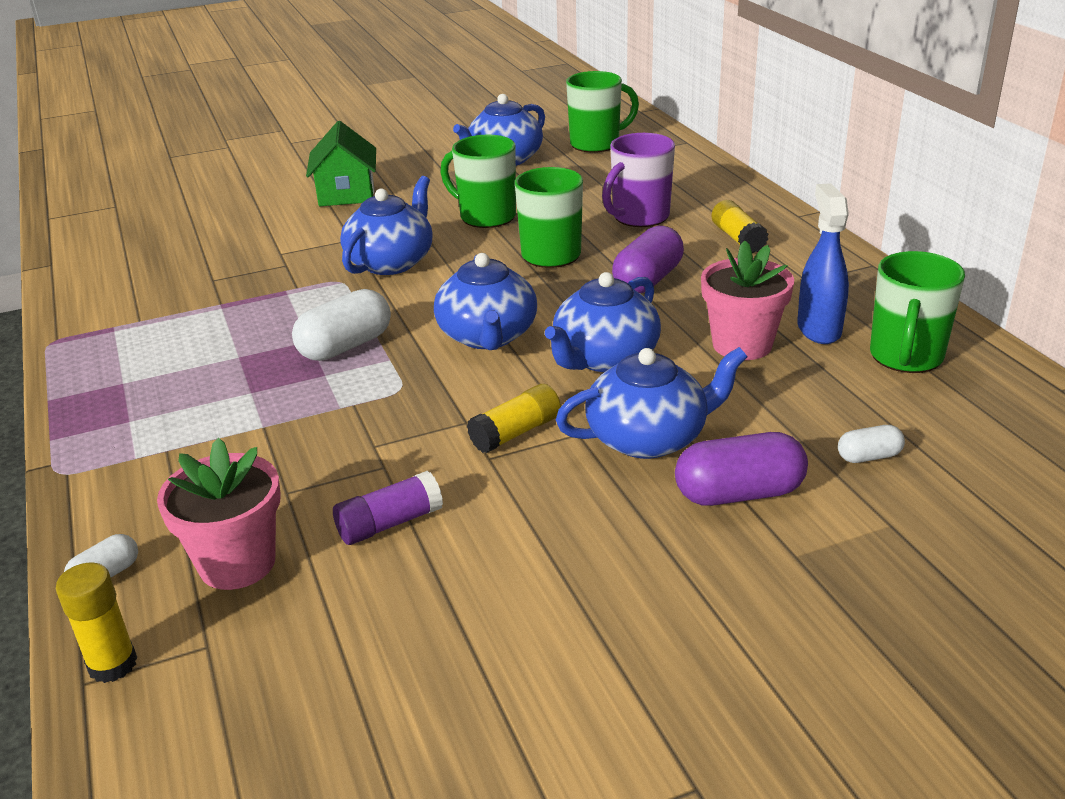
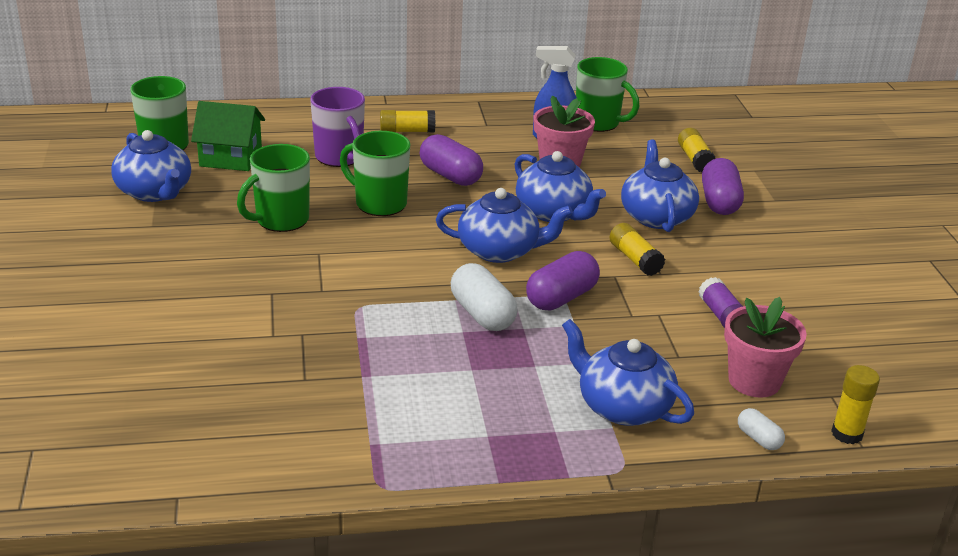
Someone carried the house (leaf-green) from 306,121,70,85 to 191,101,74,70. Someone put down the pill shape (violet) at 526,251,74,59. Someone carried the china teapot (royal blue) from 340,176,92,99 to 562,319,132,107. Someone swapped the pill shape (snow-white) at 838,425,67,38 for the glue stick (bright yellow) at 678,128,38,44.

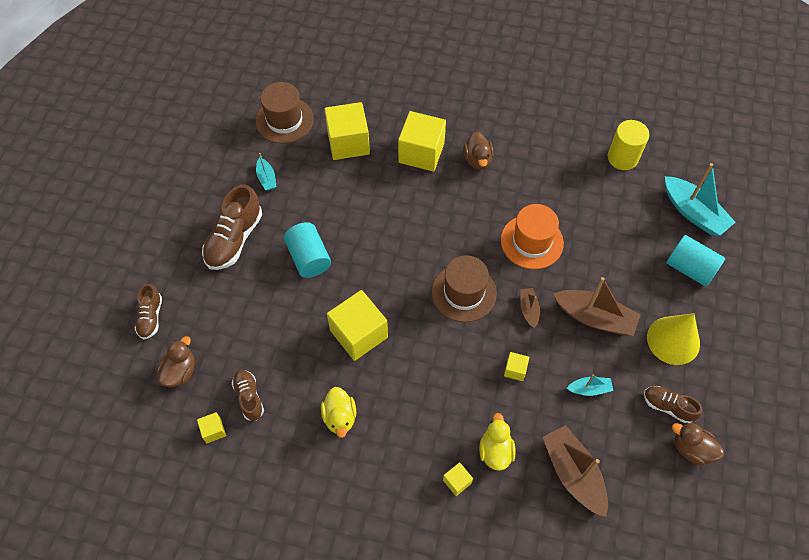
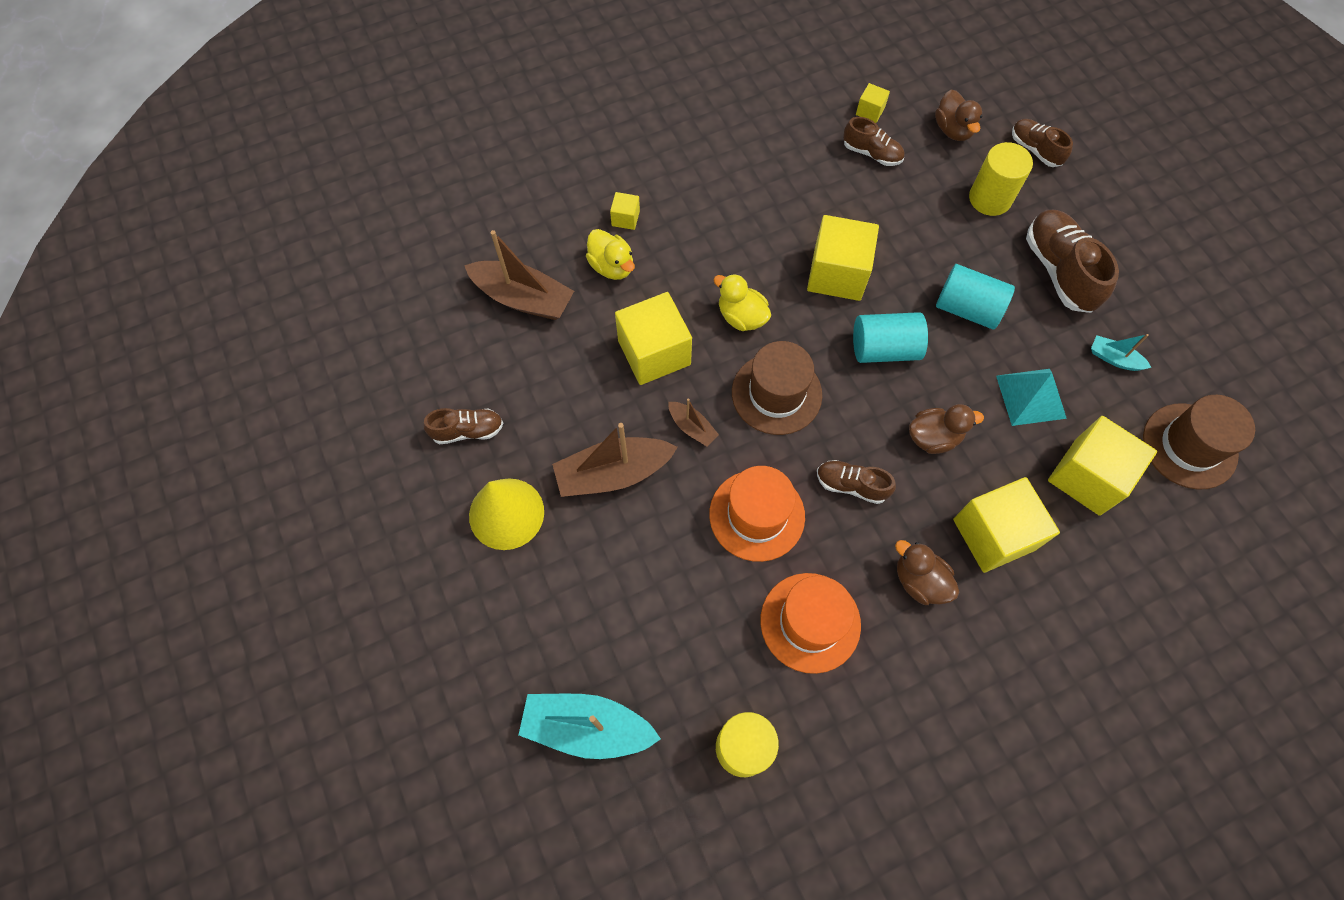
Someone scaled the block (bright yellow) at 504,352,25,29 by 2.20. Someone carried the rubber duck (bright yellow) from 321,387,35,51 to 713,274,58,57. Someone put down the top hat (orange) at 760,573,101,101. Someone put down the lace-up shoe (dark brown) at 817,460,79,44. Someone carried the cylinder shape (turquoise) from 666,235,59,52 to 853,312,75,51. Someone carried the rubber duck (dark brown) from 672,423,52,43 to 909,404,75,50. Someone put down the cylinder shape (bright yellow) at 969,142,64,74. Someone put down the solid pyramid (turquoise) at 996,369,71,57. Someone took away the sailboat (turquoise) at 567,374,46,22.

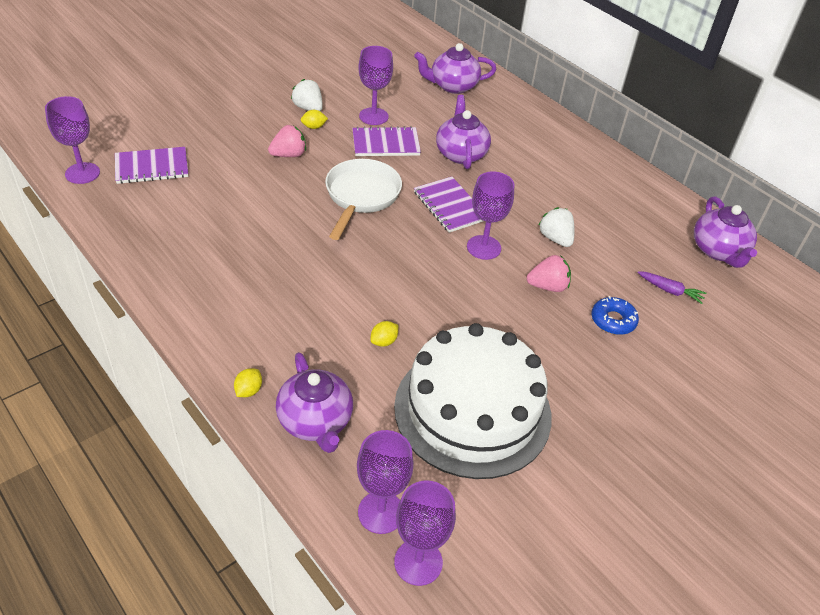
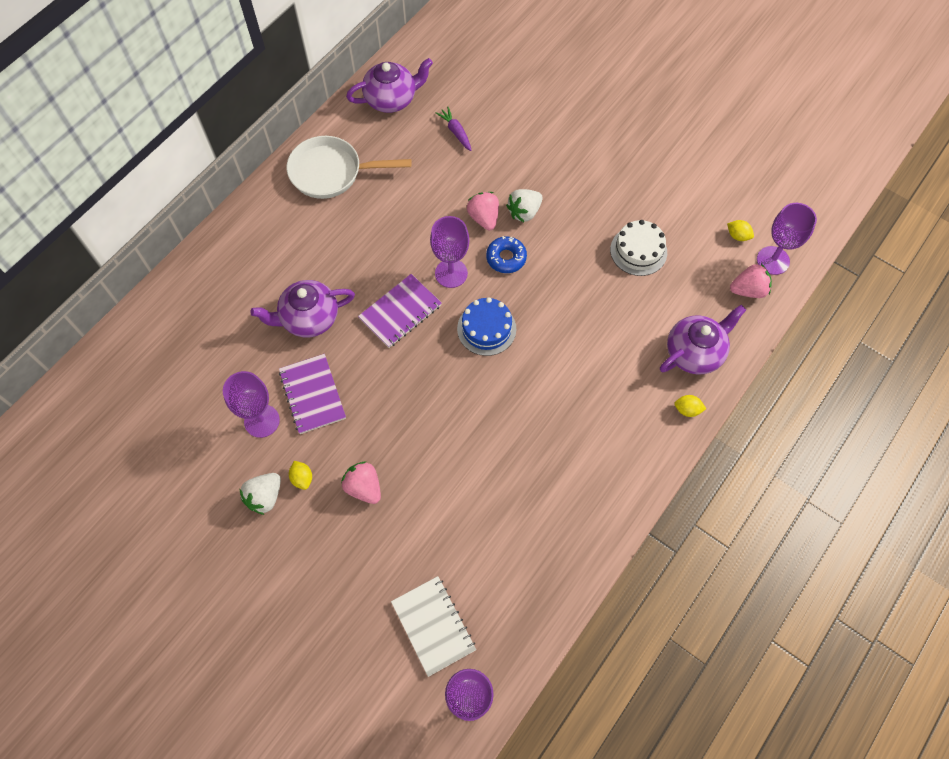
Someone carried the pan (snow-white) from 325,159,77,81 to 287,136,125,63. Someone repainted the exercise book (violet) at 115,147,73,37, which became the exercise book (snow-white) at 391,576,85,101. Someone rotated the toy carrot (violet) at 637,271,70,33 by 45 degrees counterclockwise. Someone put down the cake (royal blue) at 457,297,59,59. Someone carried the glazed donut (royal blue) from 591,296,48,39 to 486,236,41,37. Someone carried the strawberry (snow-white) from 538,207,37,40 to 506,189,37,33. Someone scaled the cake (snow-white) at 394,323,157,156 by 0.47. Someone carried the lemon (bright yellow) from 370,321,28,26 to 727,220,27,21. Someone swapped the wine glass (violet) at 357,430,57,104 for the strawberry (rosy) at 730,264,42,34. Someone took away the china teapot (violet) at 414,43,82,51.

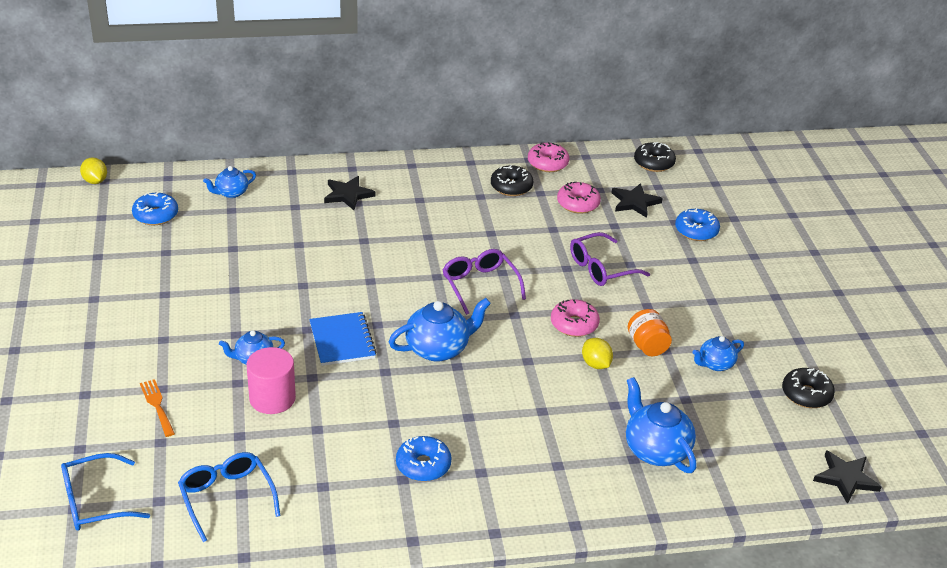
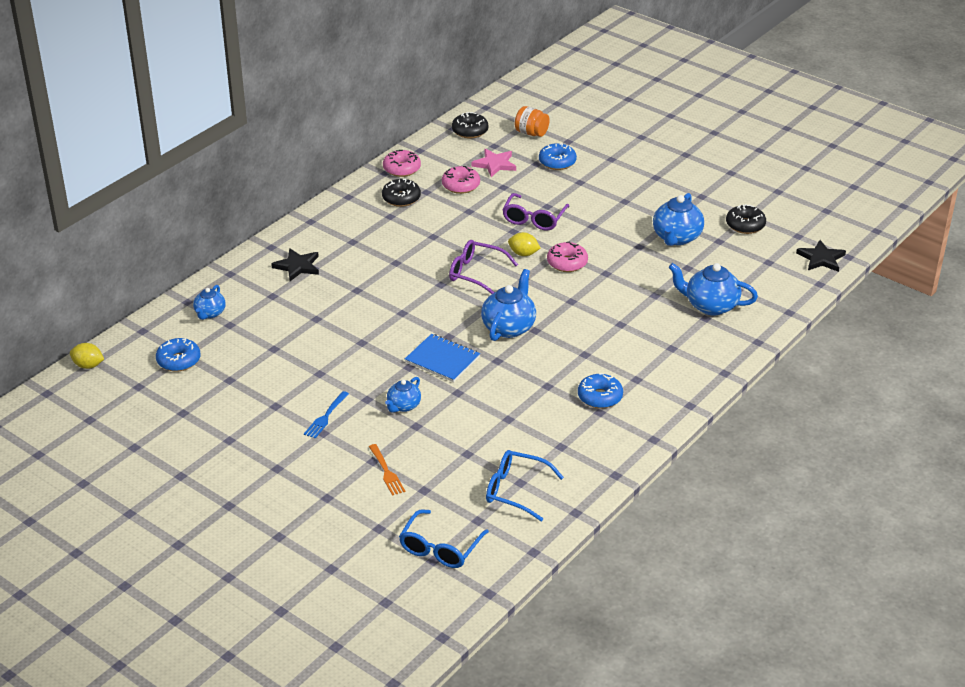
Someone put down the fork (royal blue) at 304,391,45,47. Someone rotated the fork (orange) at 140,379,35,58 by 135 degrees counterclockwise. Someone repainted the five-pointed star (black) at 611,183,52,35, which became the five-pointed star (rosy) at 471,149,45,28. Someone carried the lemon (bright yellow) from 582,338,31,31 to 508,232,32,24. Someone carried the jam jar (orange) from 628,309,44,47 to 515,106,35,31. Someone scaled the china teapot (royal blue) at 693,336,51,35 by 1.69. Someone took away the cylinder shape (rosy) at 246,347,50,67.

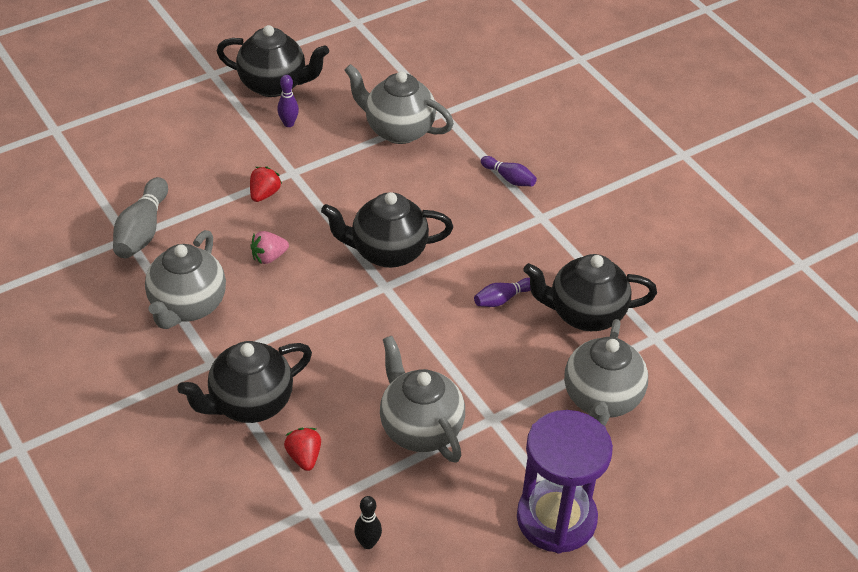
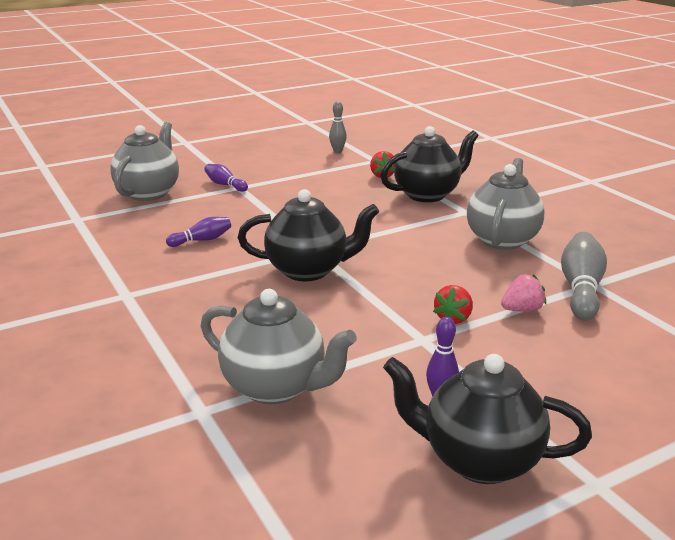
Someone carried the tenpin (violet) from 481,156,56,30 to 204,164,44,28. Someone repainted the tenpin (black) at 354,496,28,53, which became the tenpin (ash-grey) at 329,101,18,52. Someone carried the strawberry (rosy) from 250,231,39,33 to 501,274,45,38. Someone took away the china teapot (ash-grey) at 380,336,85,127. Someone took away the sandglass (violet) at 517,410,96,143. Someone took away the china teapot (black) at 524,254,133,77.

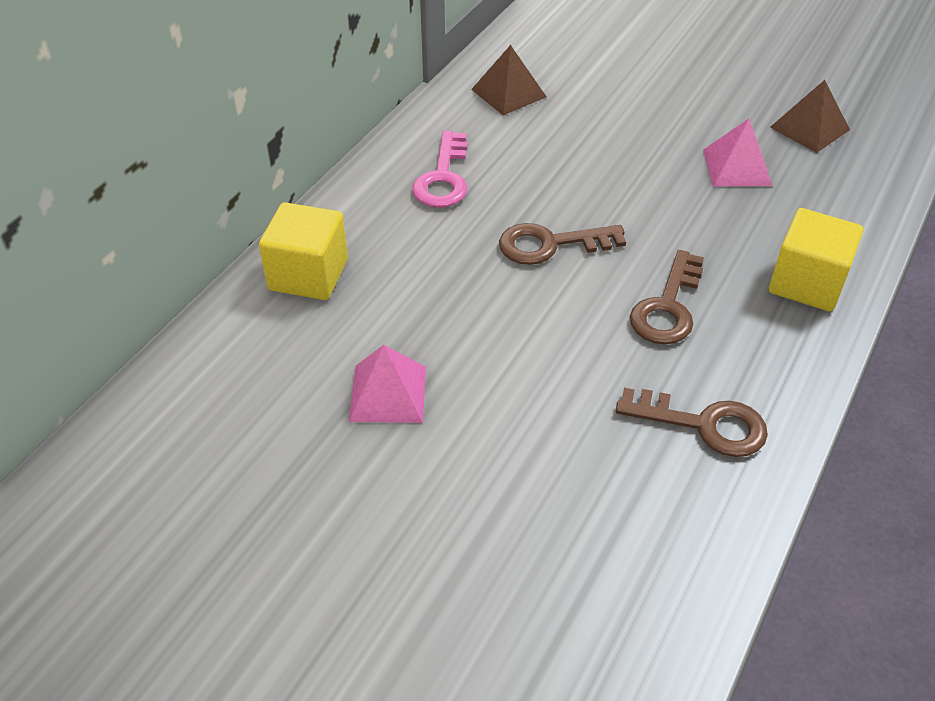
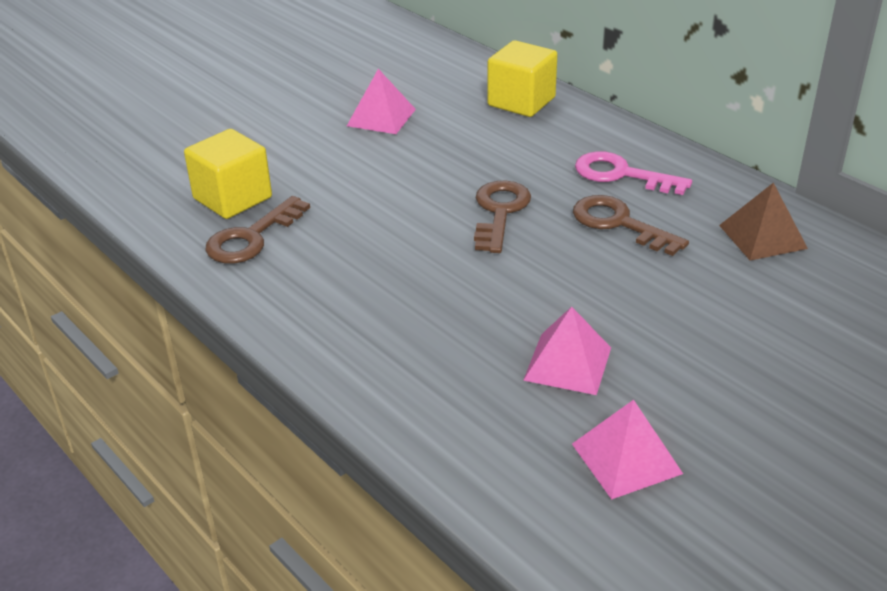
Someone carried the block (bright yellow) from 769,208,94,104 to 184,129,88,90. Someone repainted the solid pyramid (dark brown) at 770,80,80,73, which became the solid pyramid (rosy) at 572,400,111,100. Someone carried the key (dark brown) from 630,250,74,94 to 573,195,116,61.

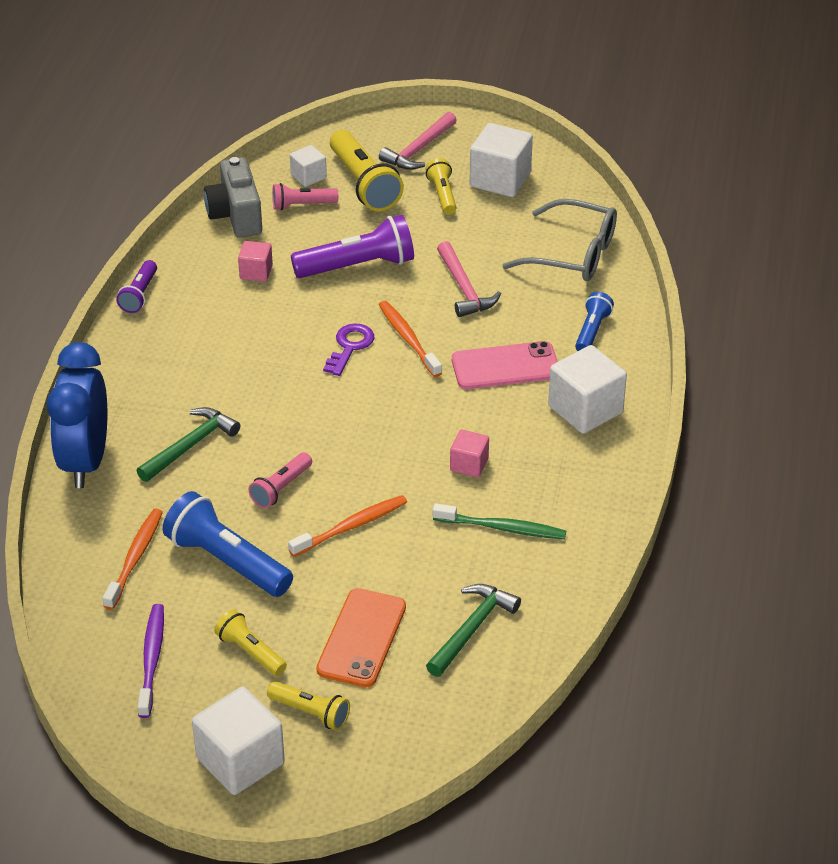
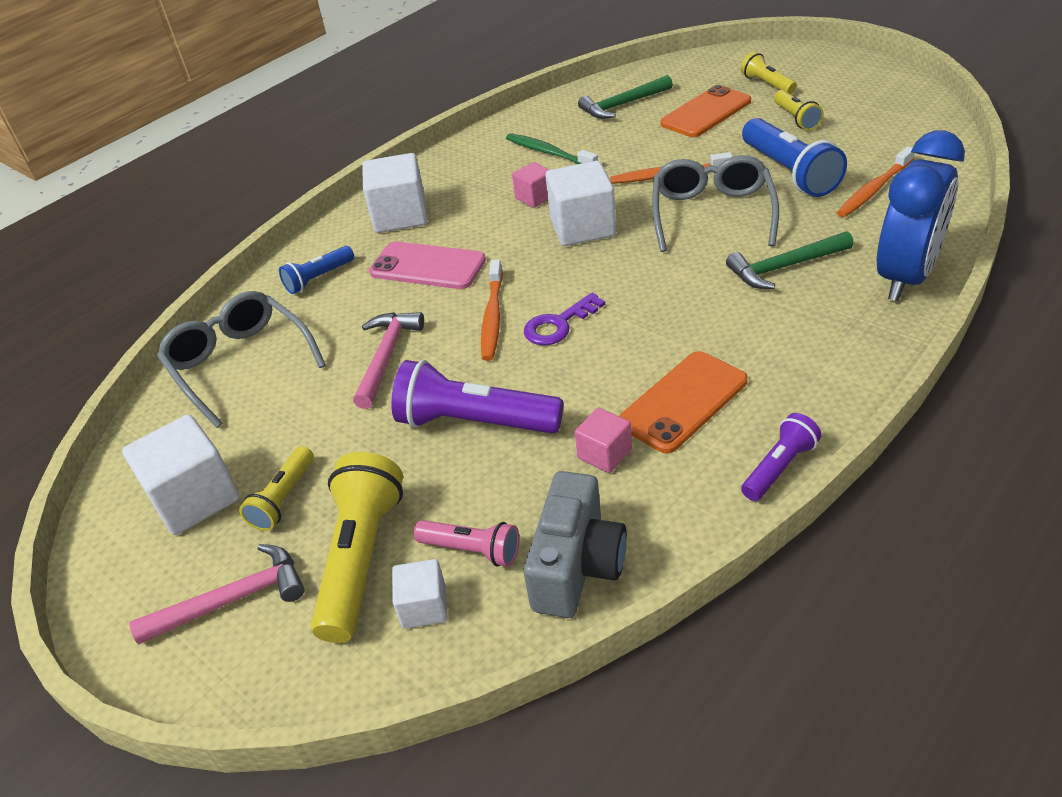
Someone carried the block (snow-white) from 192,687,93,108 to 546,161,70,85. Someone put down the phone (orange) at 619,351,129,103. Someone swapped the torch (rosy) at 248,452,64,56 for the glasses (ash-grey) at 652,155,127,97. Someone took away the dental brush (violet) at 138,604,26,114.

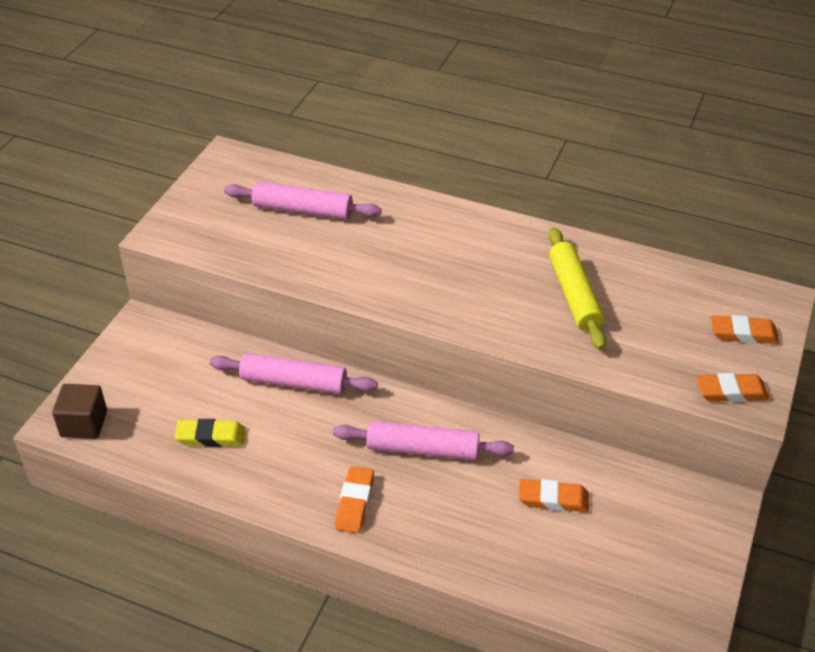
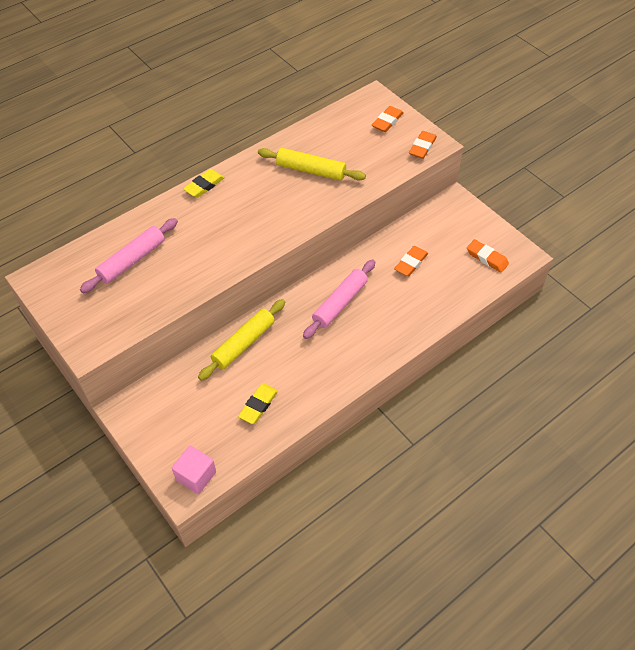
Someone repainted the block (dark brown) at 52,384,55,55, which became the block (rosy) at 172,446,44,48. Someone put down the pencil eraser (bright yellow) at 183,169,42,29. Someone repainted the dough roller (rosy) at 209,353,169,41, which became the dough roller (bright yellow) at 198,299,87,82. Someone carried the pencil eraser (orange) from 335,466,39,67 to 467,239,42,33.

